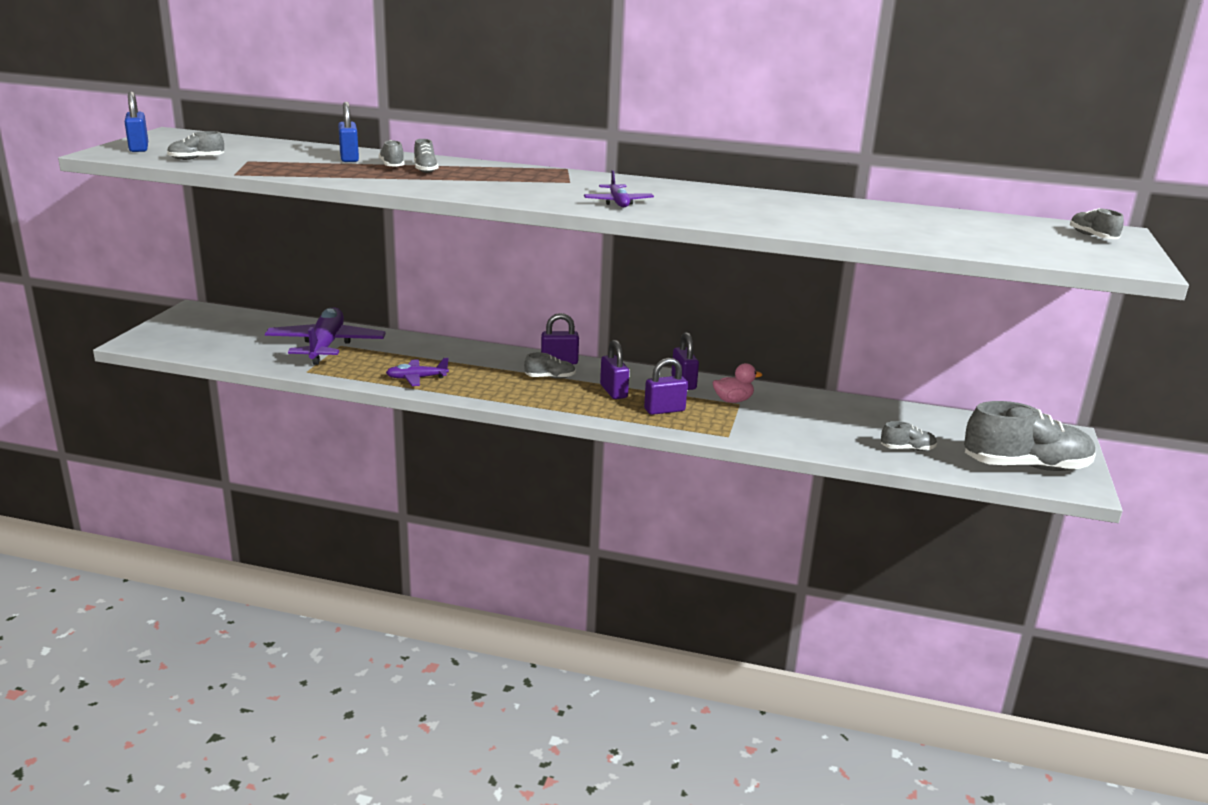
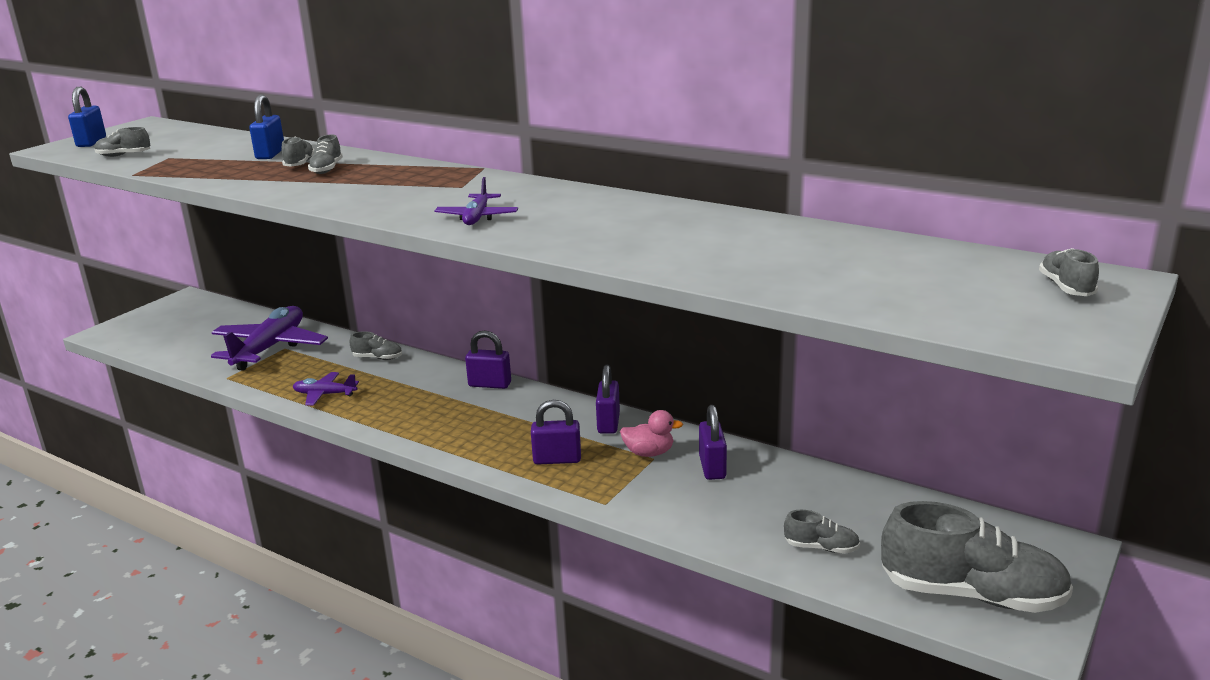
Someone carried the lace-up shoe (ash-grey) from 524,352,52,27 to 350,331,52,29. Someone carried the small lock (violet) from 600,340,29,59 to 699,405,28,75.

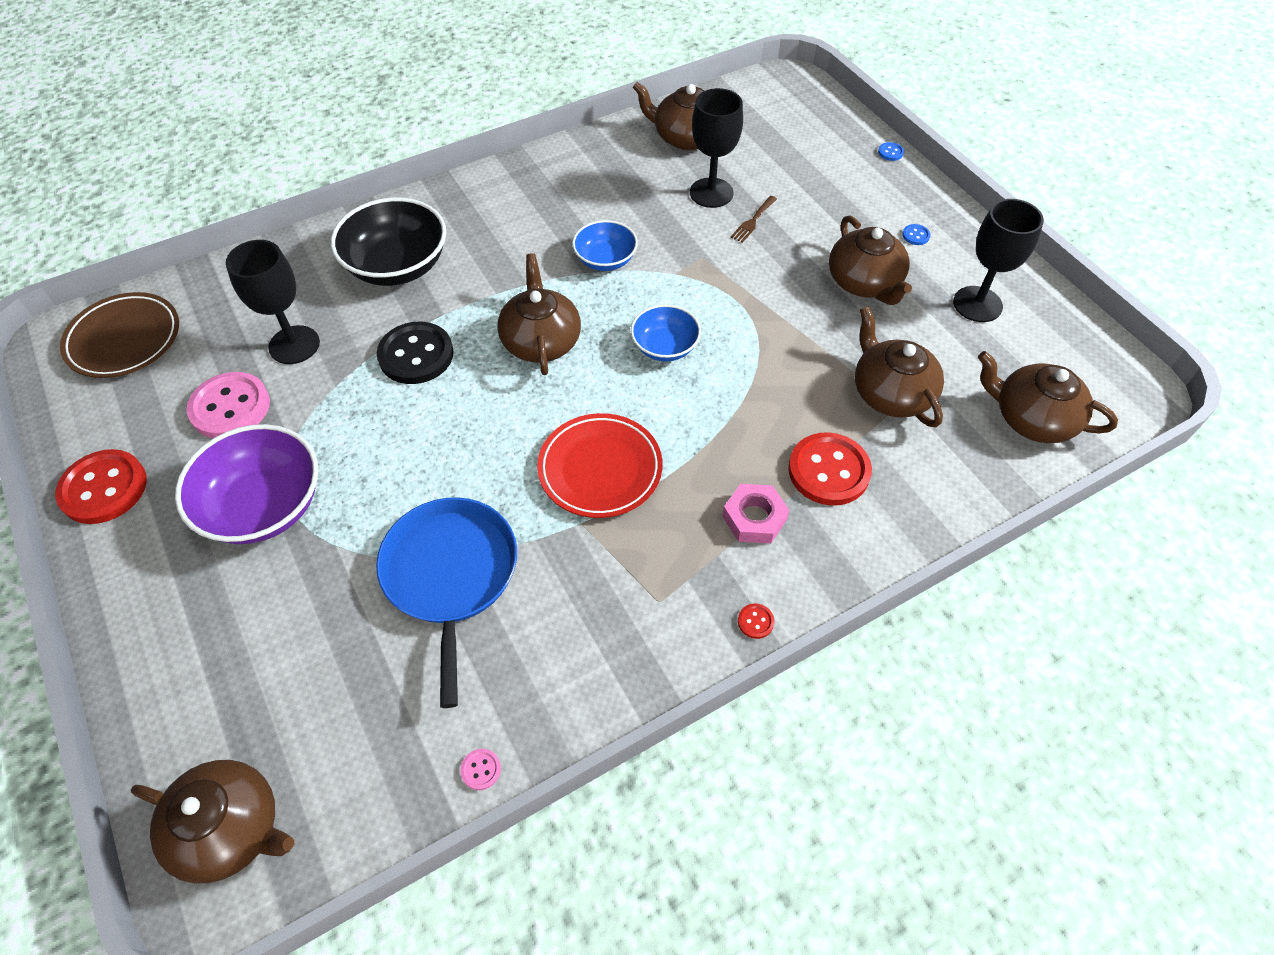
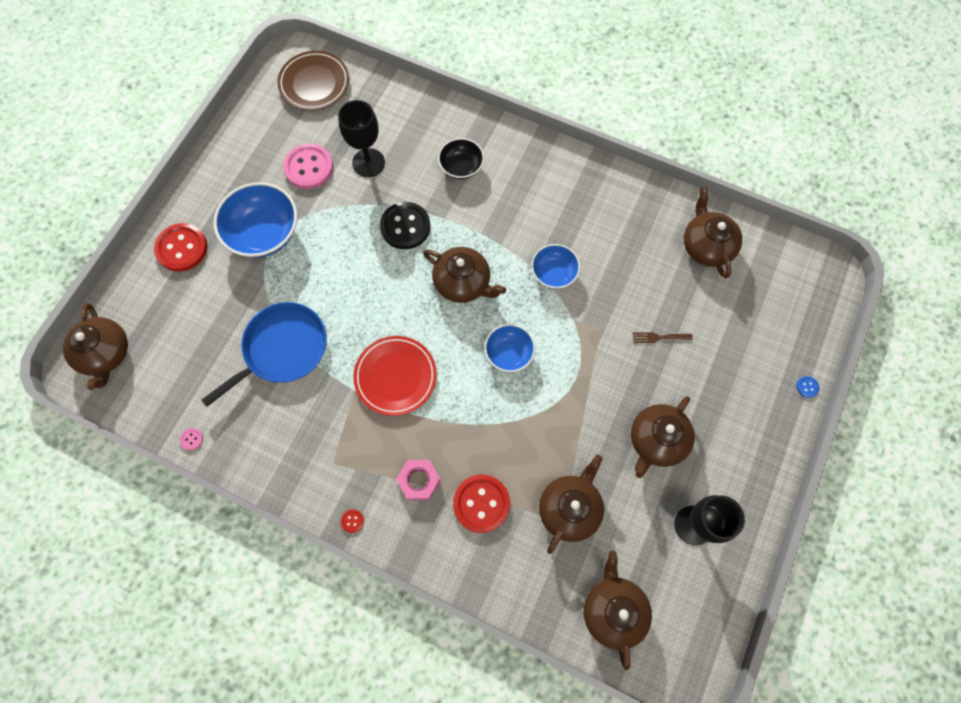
Someone carried the shirt button (crimson) from 55,449,92,75 to 154,223,54,49. Someone repainted the bowl (violet) at 175,424,143,120, which became the bowl (royal blue) at 213,182,84,76. Someone rotated the china teapot (dark brown) at 497,253,84,122 by 75 degrees clockwise. Someone scaled the bowl (black) at 331,197,115,89 by 0.58. Someone took away the wine glass (black) at 690,88,53,120. Someone took away the shirt button (royal blue) at 902,224,29,21.

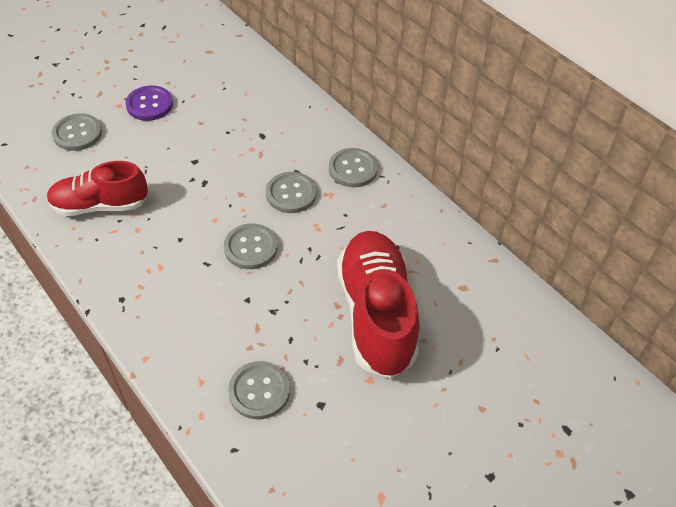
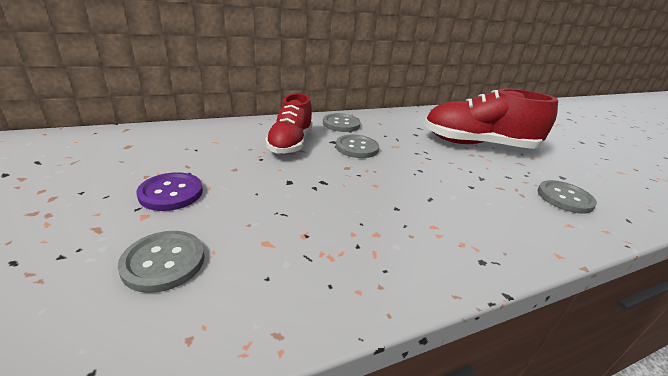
Someone carried the lace-up shoe (crimson) from 47,161,101,55 to 265,93,47,61. Someone took away the shirt button (ash-grey) at 224,223,54,46.

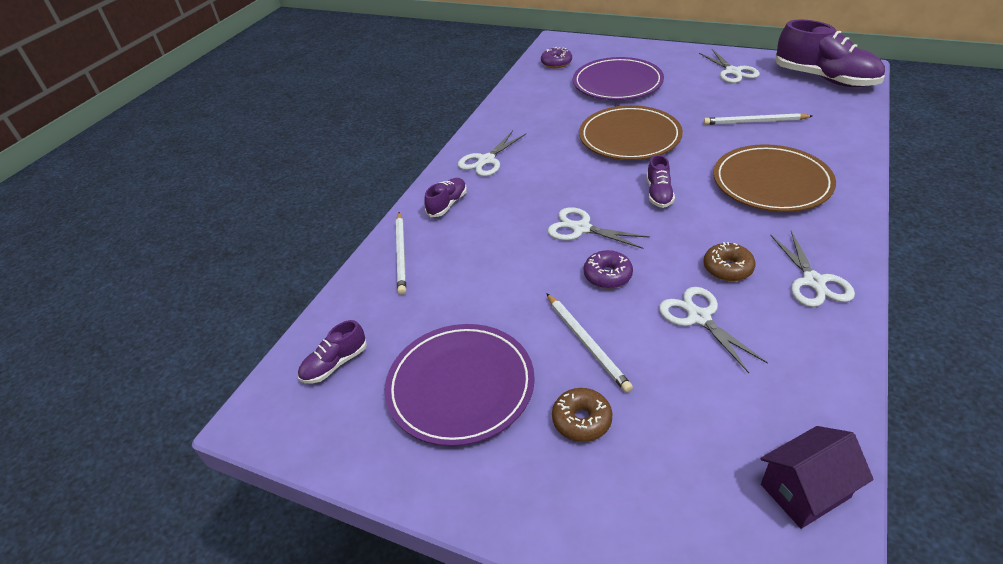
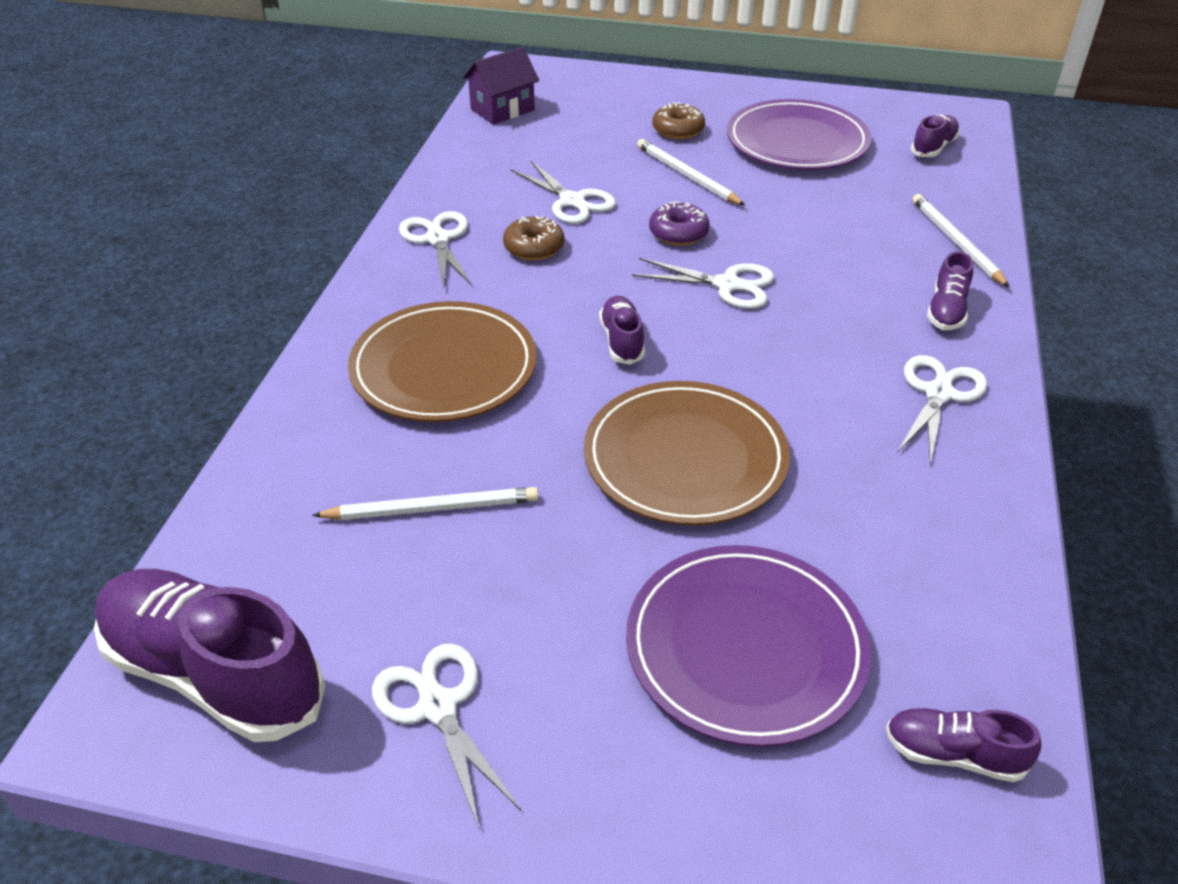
Someone swapped the glazed donut (violet) at 541,47,31,21 for the lace-up shoe (violet) at 886,708,155,74.

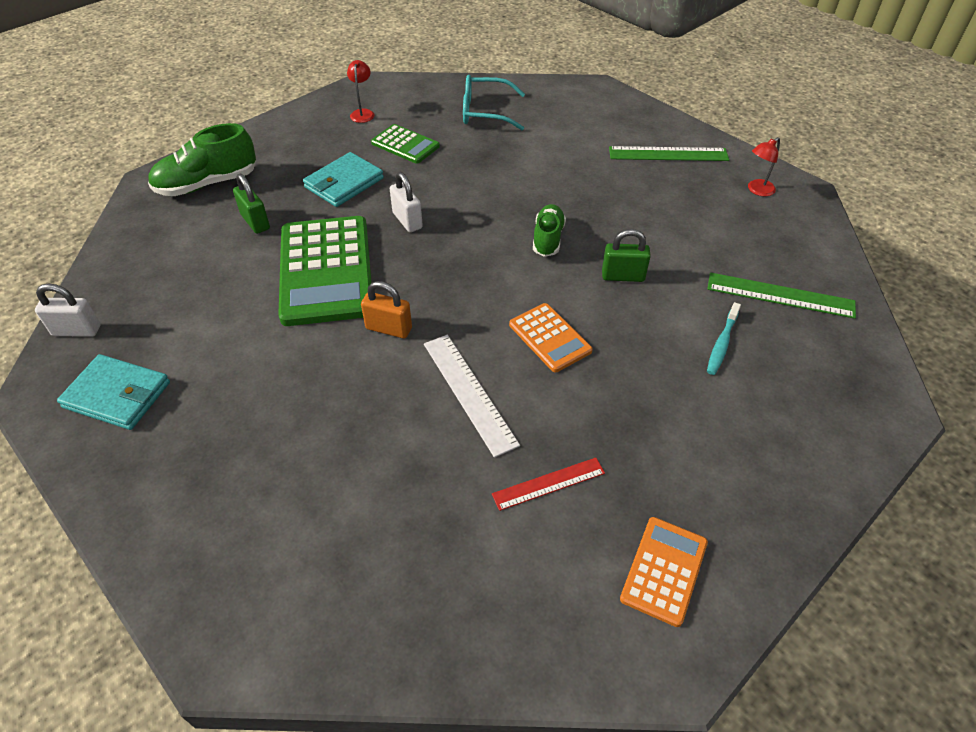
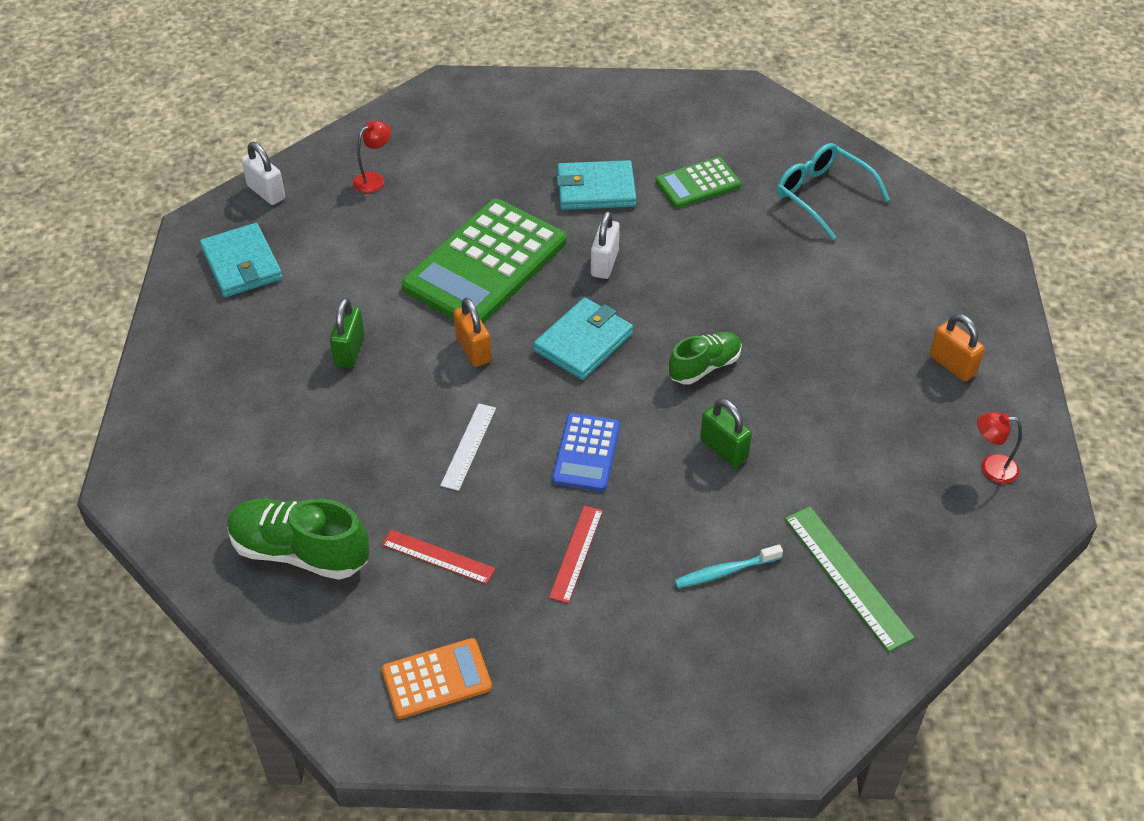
Someone carried the lace-up shoe (leaf-green) from 148,123,108,73 to 227,499,142,81. Someone carried the small lock (leaf-green) from 233,174,37,60 to 330,298,34,70. Someone carried the desk lamp (crimson) from 347,60,27,63 to 353,121,38,72. Someone scaled the straightedge (snow-white) at 424,335,96,123 by 0.66. Someone put down the wallet (turquoise) at 533,297,100,83. Someone put down the straightedge (crimson) at 549,506,54,98. Someone repainted the pocket calculator (orange) at 509,303,84,69, which became the pocket calculator (royal blue) at 552,413,68,78. Someone rotated the pocket calculator (leaf-green) at 371,124,69,40 by 75 degrees clockwise. Someone swapped the straightedge (leaf-green) at 609,146,120,15 for the small lock (orange) at 930,314,55,67.

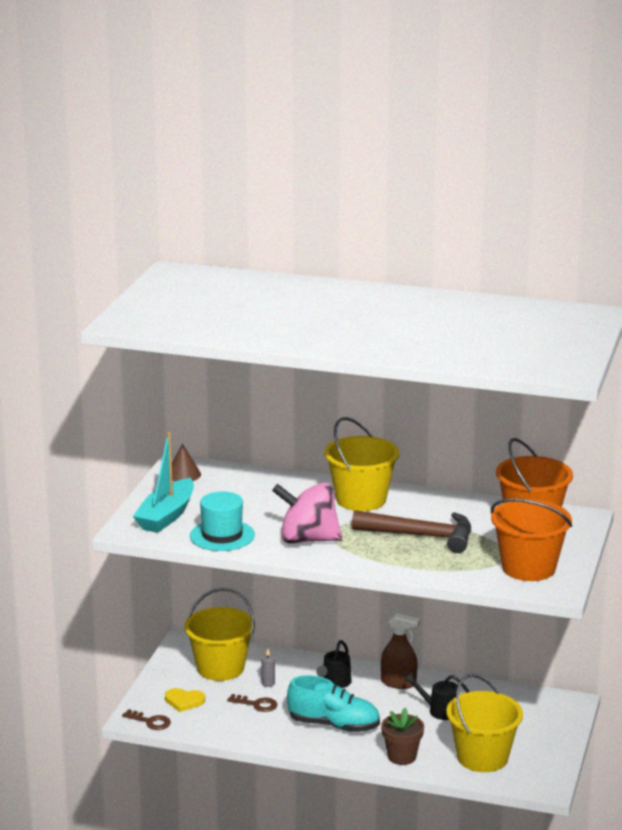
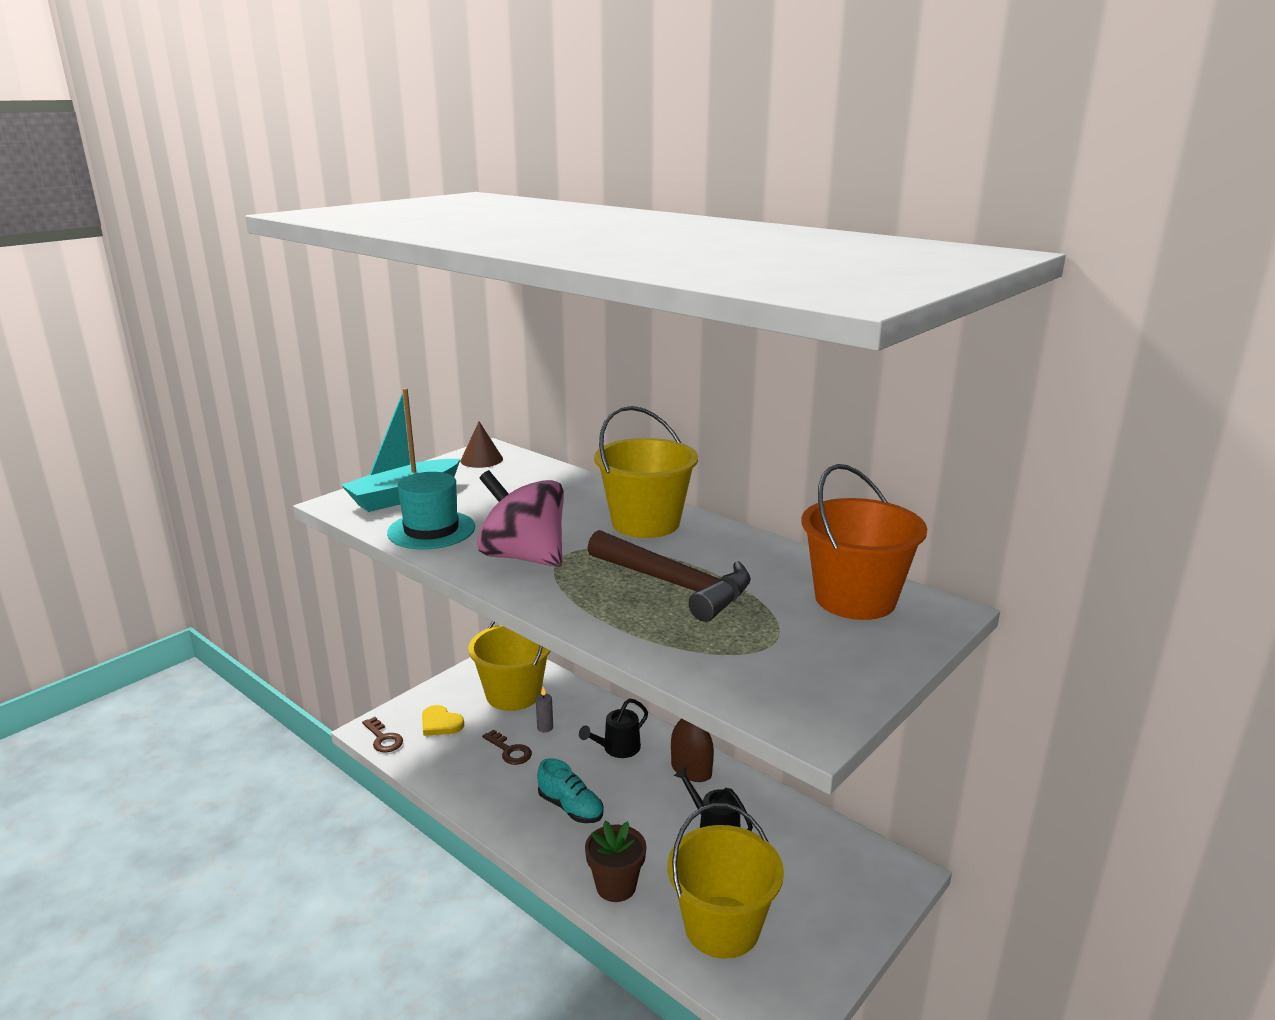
Someone scaled the lace-up shoe (turquoise) at 287,675,93,57 by 0.66. Someone took away the sand bucket (orange) at 491,498,81,83.

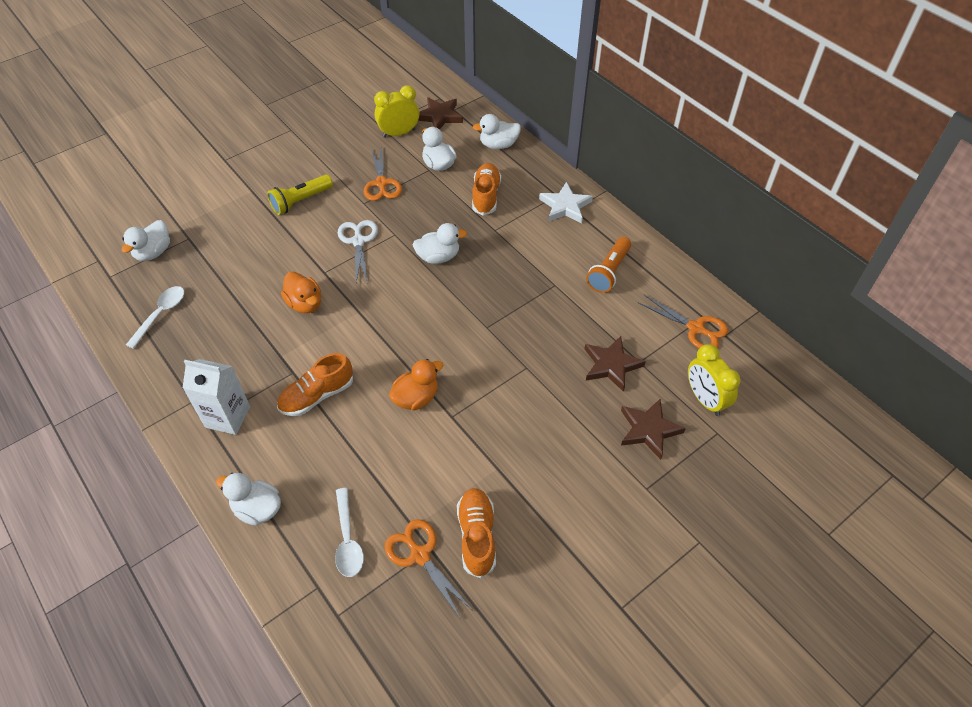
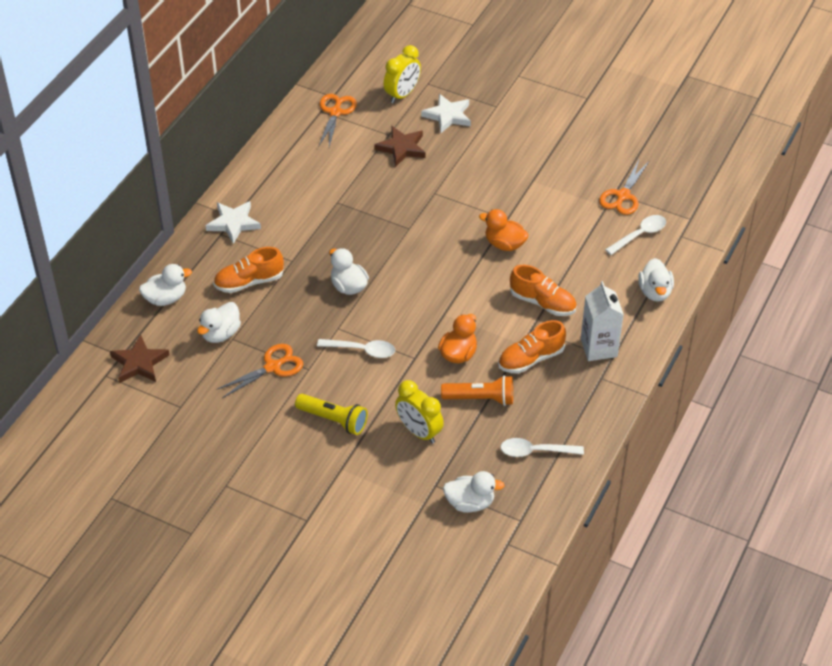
Someone rotated the rubber duck (snow-white) at 473,114,48,35 by 75 degrees counterclockwise. Someone swapped the pair of scissors (snow-white) at 338,220,40,64 for the tablespoon (snow-white) at 317,339,78,19. Someone carried the bedside clock (bright yellow) from 374,85,45,53 to 395,380,49,64. Someone repainted the five-pointed star (dark brown) at 621,399,65,61, which became the five-pointed star (snow-white) at 421,94,50,39. Someone carried the torch (orange) from 586,237,45,56 to 441,375,72,31. Someone carried the lace-up shoe (orange) from 457,488,39,90 to 498,320,68,53.

